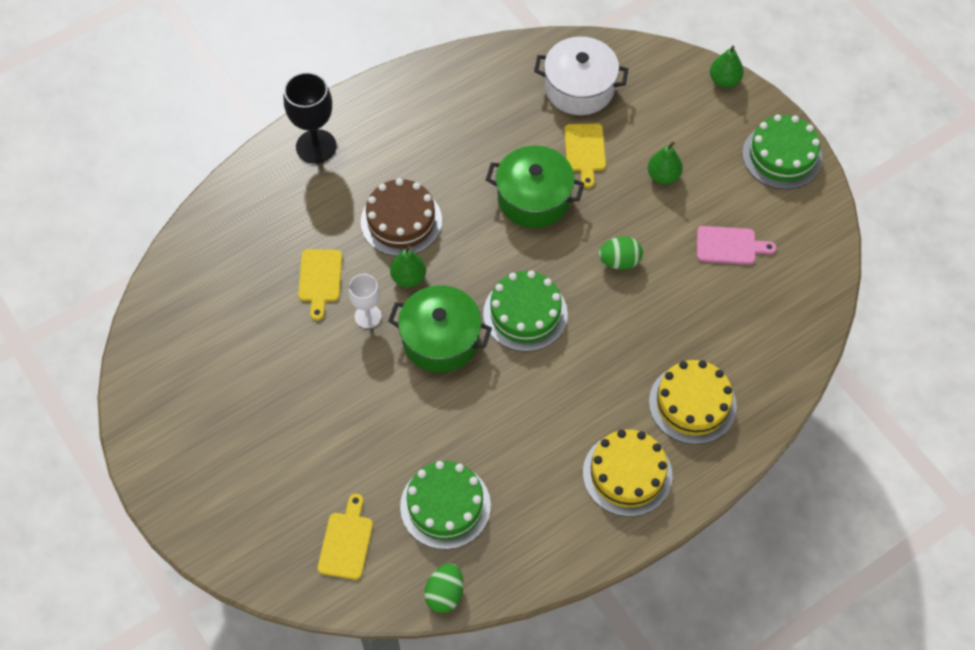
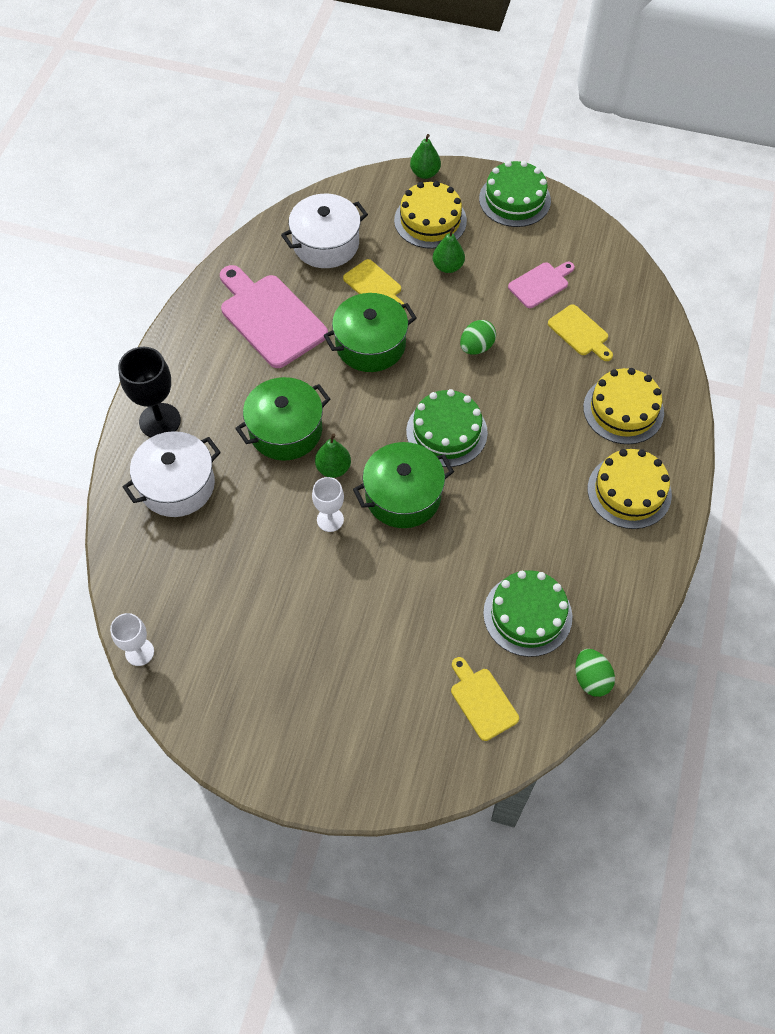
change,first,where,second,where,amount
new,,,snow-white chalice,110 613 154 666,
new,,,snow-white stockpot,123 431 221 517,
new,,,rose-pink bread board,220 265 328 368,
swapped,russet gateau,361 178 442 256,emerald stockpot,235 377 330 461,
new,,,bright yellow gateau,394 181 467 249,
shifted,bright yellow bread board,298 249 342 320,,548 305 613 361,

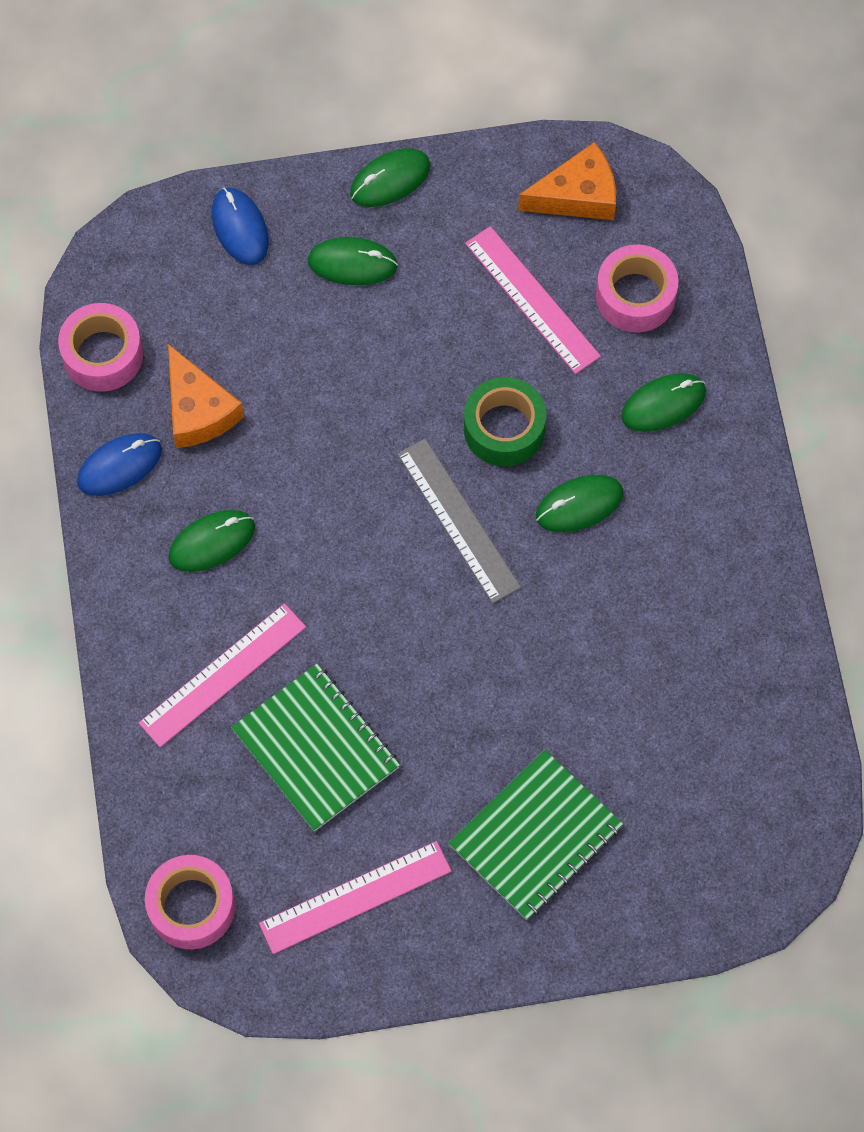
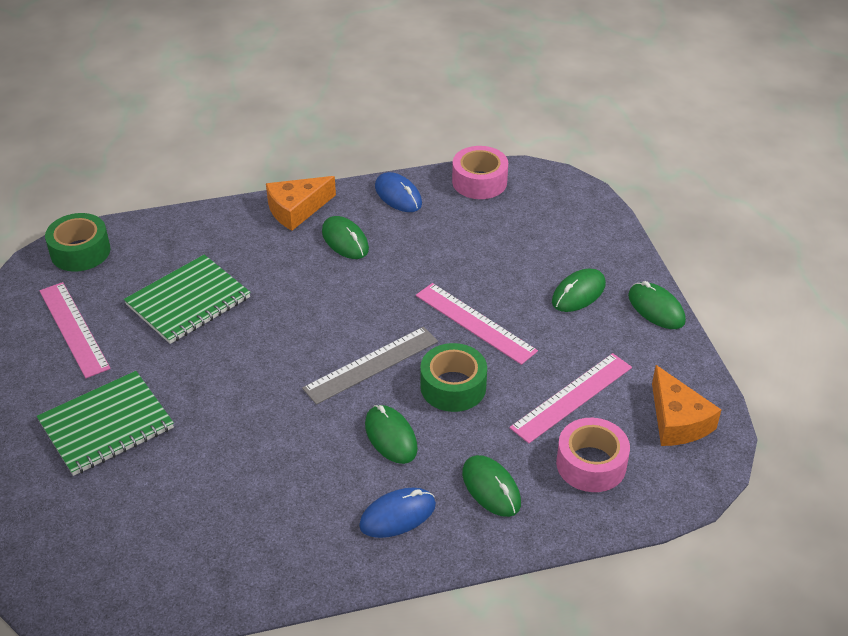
change,first,where,second,where,amount
rotated,emerald exercise book,449 750 623 920,,37 371 174 476,75 degrees counterclockwise
repainted,rose-pink tape,145 855 235 949,emerald tape,45 213 110 272,
shifted,orange-coloured piece of cheese,168 344 244 448,,266 176 336 231,
shifted,blue computer mouse,212 188 269 265,,359 487 436 538,
shifted,rose-pink measuring stick,139 603 306 747,,416 283 538 365,
rotated,emerald computer mouse,308 237 398 285,,552 269 606 312,45 degrees clockwise

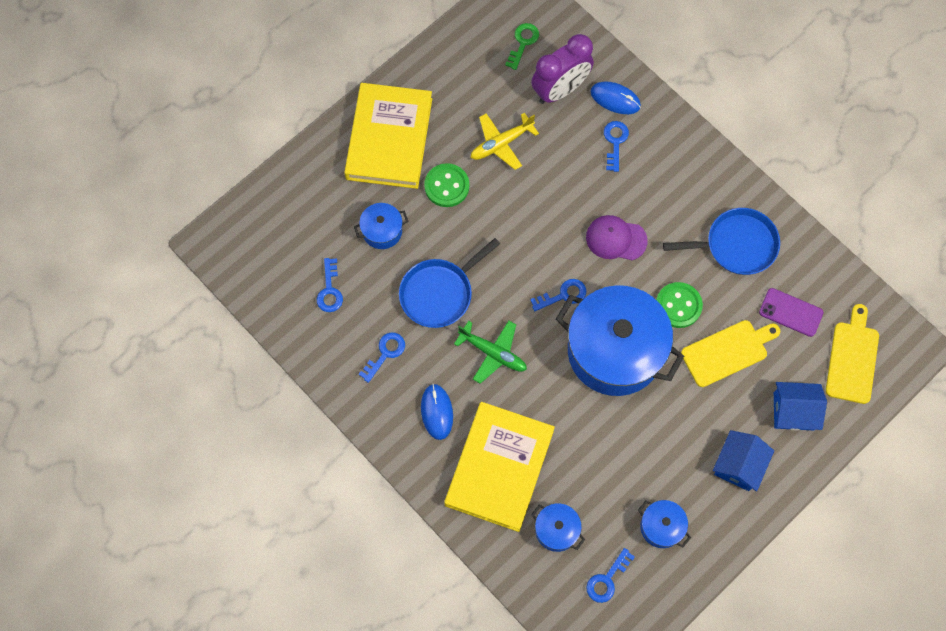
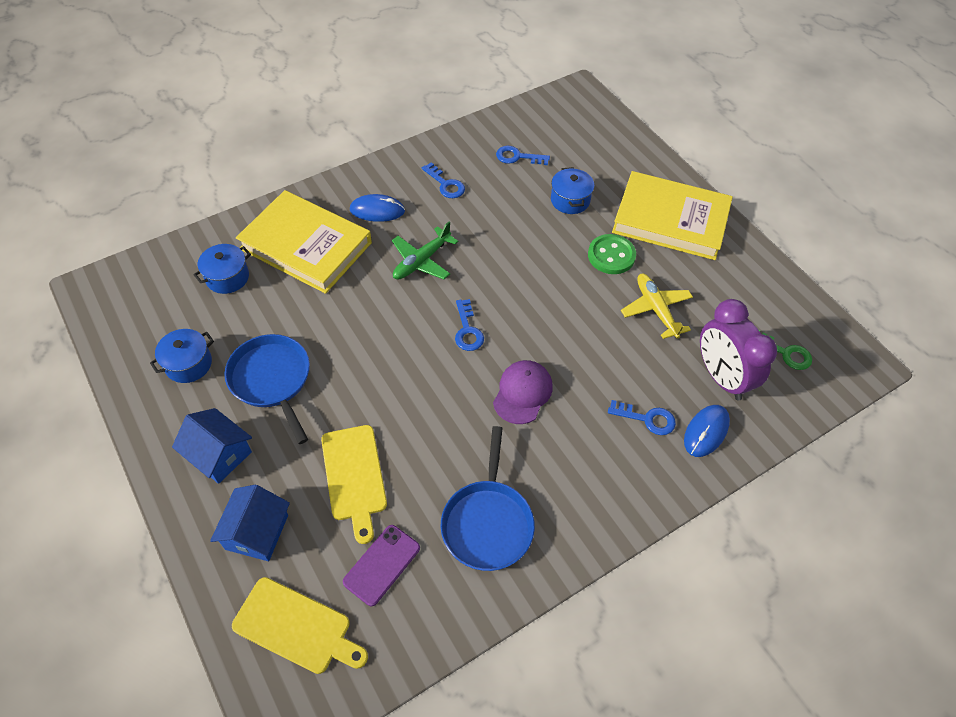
change,first,where,second,where,amount
shifted,blue skillet,399 238 500 328,,224 334 310 444,
gone,blue stockpot,556 285 684 396,,,
gone,blue key,586 548 635 603,,,
gone,emerald sewing button,656 282 703 328,,,

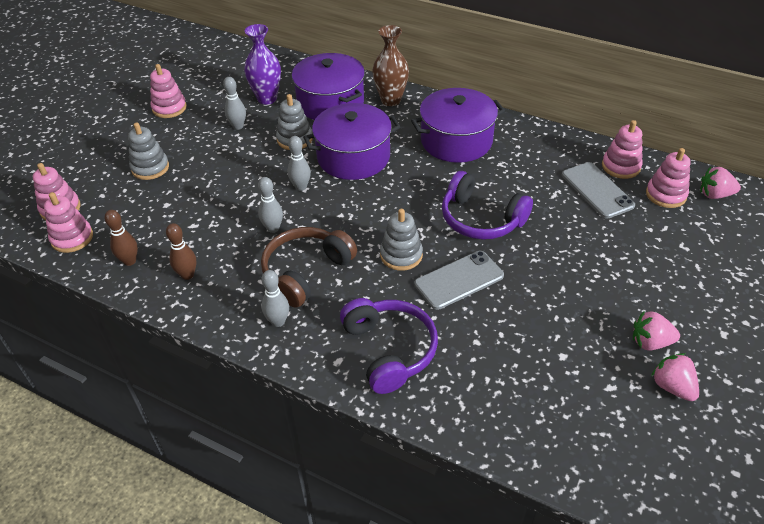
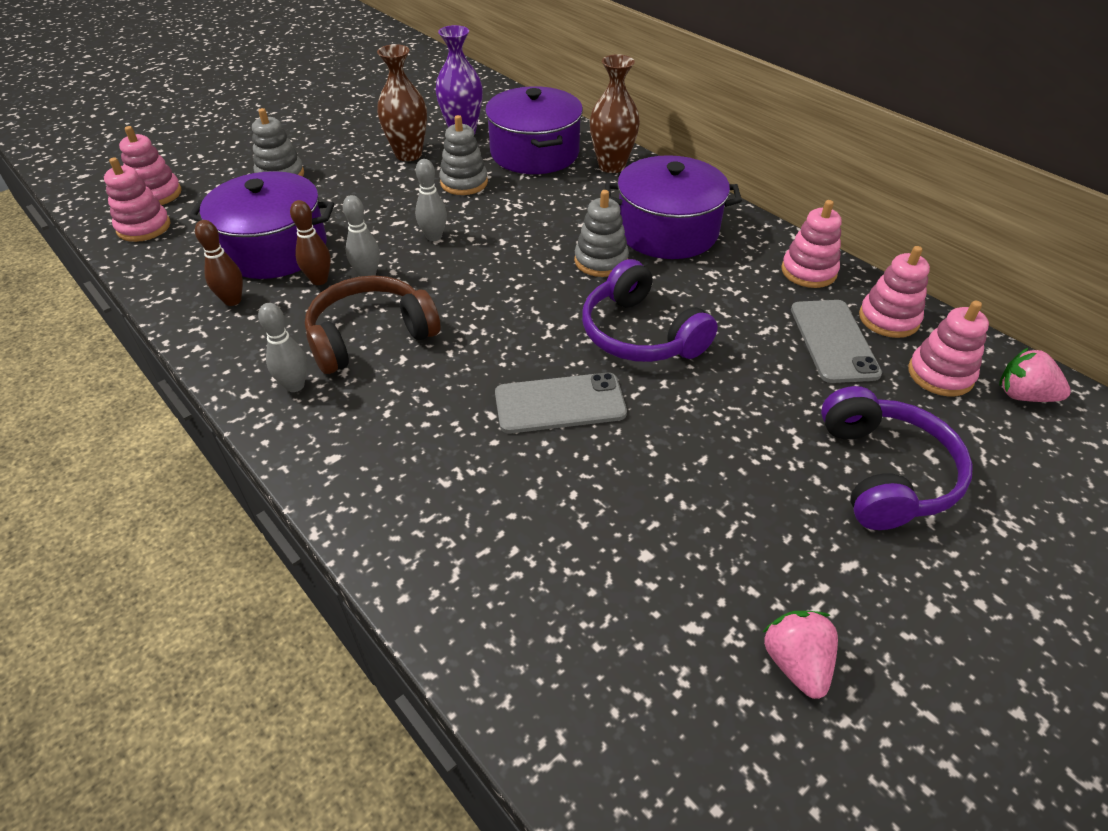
change,first,where,second,where,amount
shifted,purple stockpot,303 103 400 180,,189 171 334 279,
shifted,russet skittle,104 210 138 266,,290 200 331 285,
swapped,grey skittle,223 77 246 130,russet tall vase,377 44 427 161,
shifted,grey stacking toy,380 209 423 271,,574 190 629 277,
shifted,rose-pink stacking toy,150 64 187 118,,781 200 842 288,
shifted,purple over-ear headphones,340 298 438 394,,821 386 973 530,
gone,rose-pink strawberry,633 311 680 351,,,

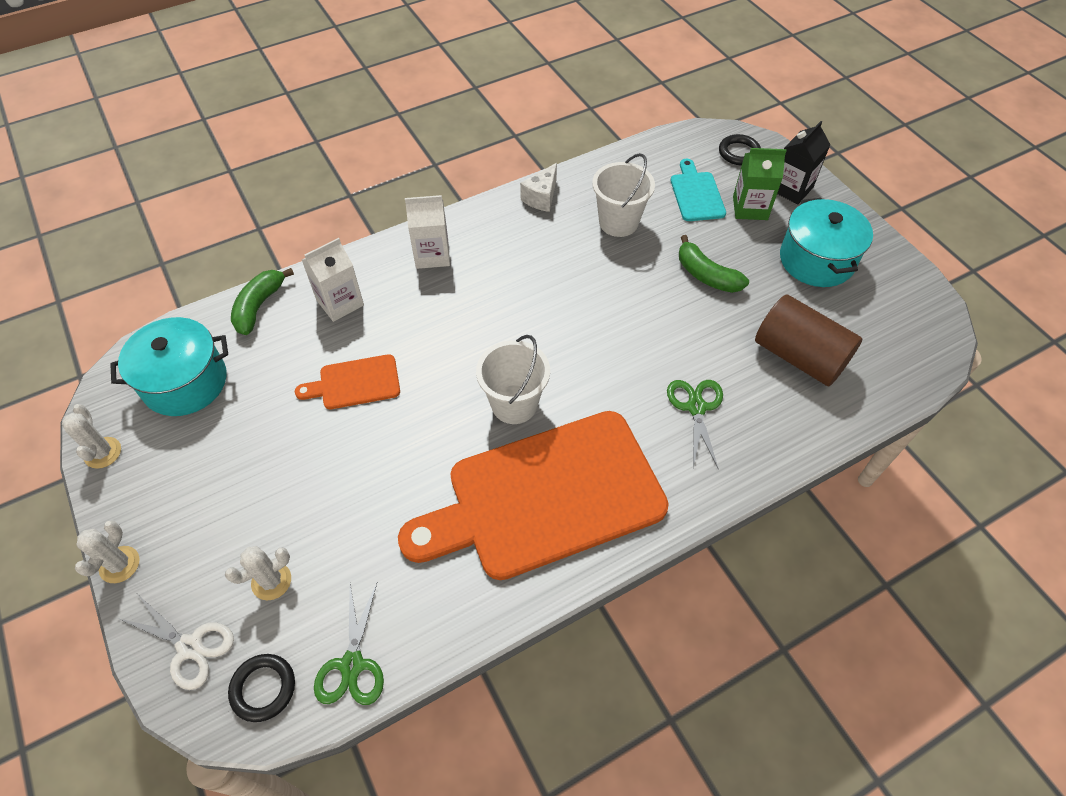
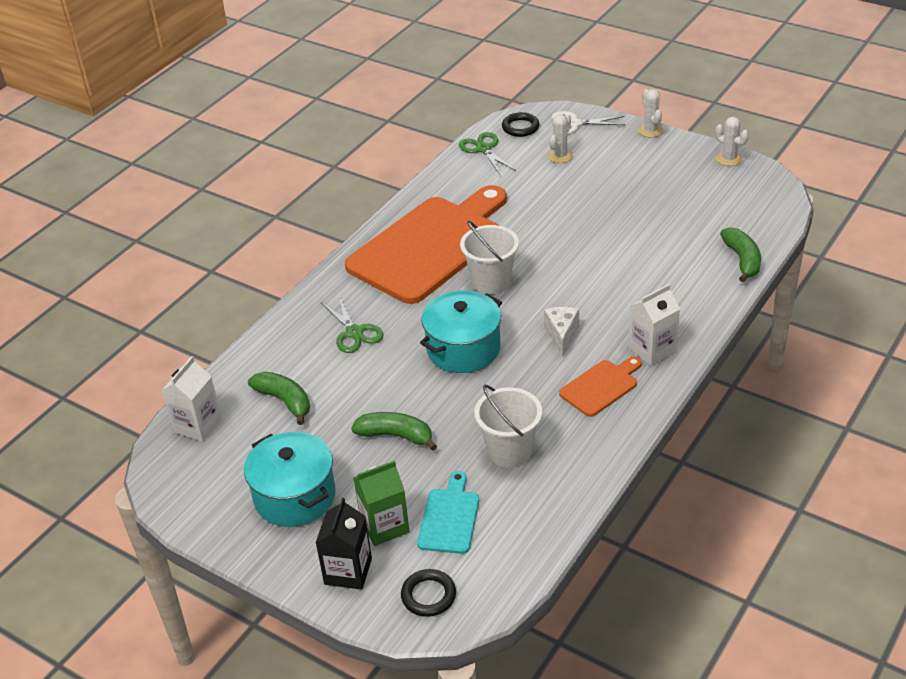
change,first,where,second,where,amount
shifted,snow-white milk carton,302 238 364 322,,161 356 222 442,
swapped,russet cylinder,755 294 862 386,emerald toy banana,248 372 310 425,
rotated,aqua bread board,671 159 726 221,,417 471 479 554,135 degrees counterclockwise
shifted,aqua stockpot,110 317 228 416,,420 291 502 373,
shifted,snow-white piece of cheese,520 163 557 212,,544 307 579 357,
shifted,orange-coloured bread board,295 354 400 409,,559 357 642 417,

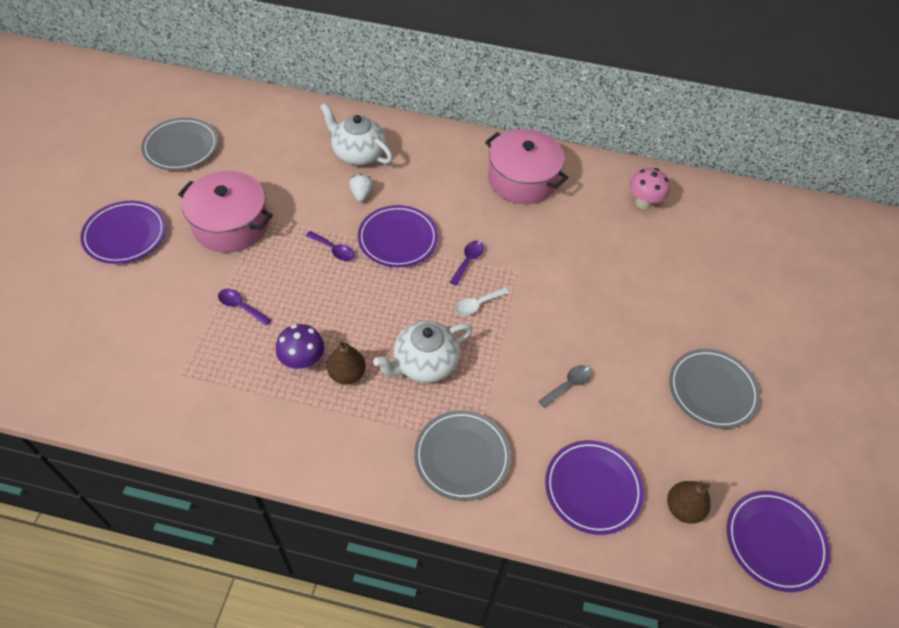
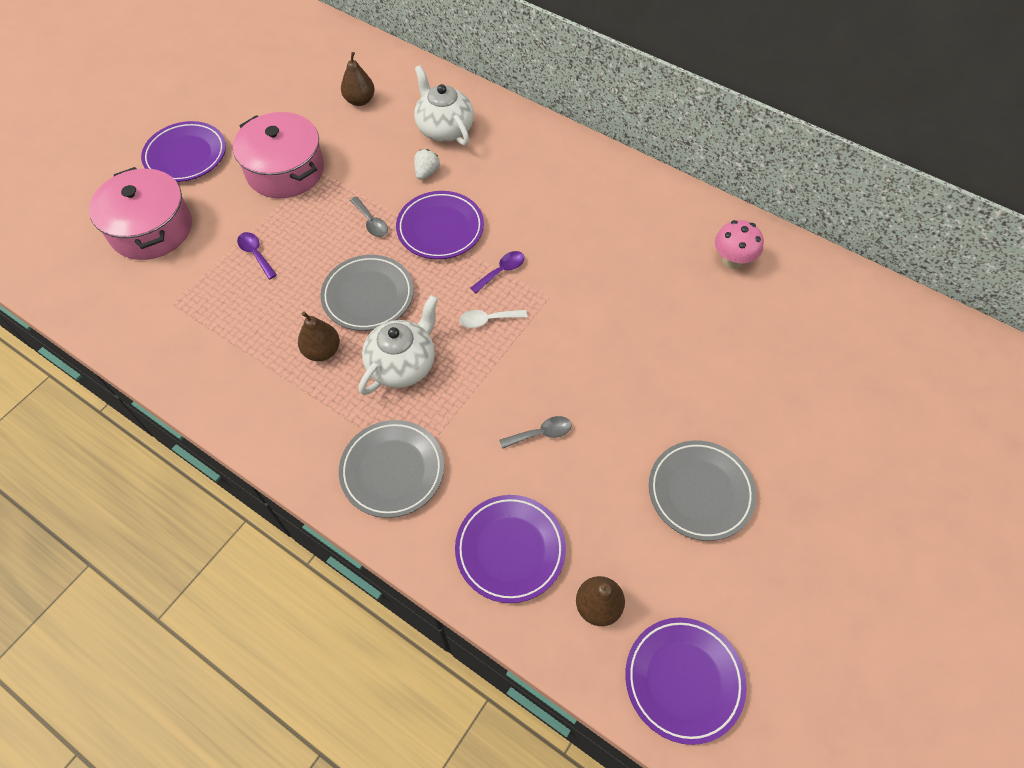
change,first,where,second,where,amount
shifted,rose-pink stockpot,485 129 569 204,,89 167 192 260,
shifted,grey flat dish,141 118 218 170,,320 255 414 331,
new,,,russet pear,341 52 375 106,
repainted,purple tablespoon,306 231 355 261,grey tablespoon,350 196 388 237,
rotated,snow-white china teapot,373 321 473 383,,359 295 438 395,135 degrees clockwise
gone,purple fungus,276 324 324 370,,,

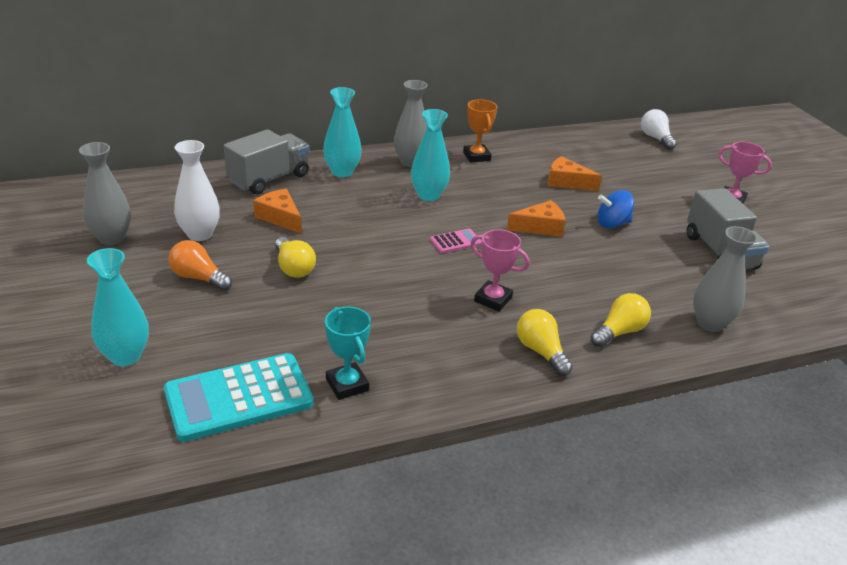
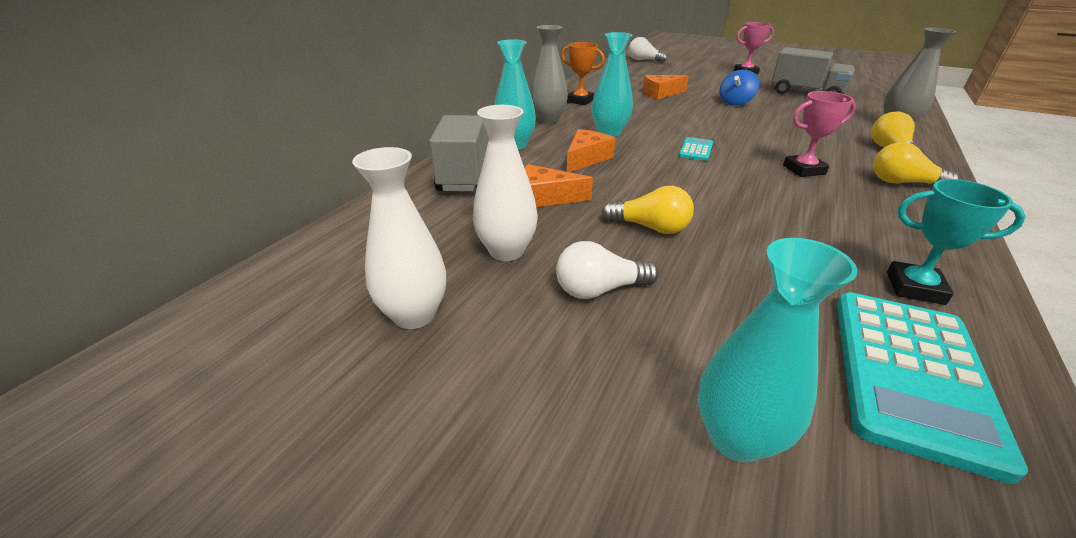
change,first,where,second,where,amount
repainted,grey tall vase,79 142 131 245,snow-white tall vase,352 147 446 329,
repainted,orange-coloured light bulb,169 240 232 291,snow-white light bulb,556 241 659 299,
shifted,orange-coloured piece of cheese,507 200 566 237,,567 129 615 172,
repainted,rose-pink calculator,430 229 482 253,aqua calculator,679 137 713 161,

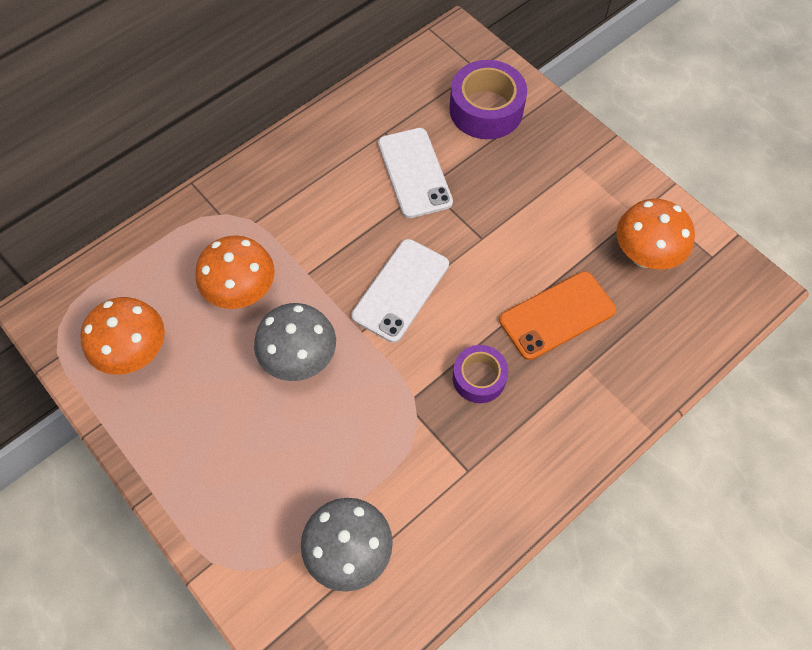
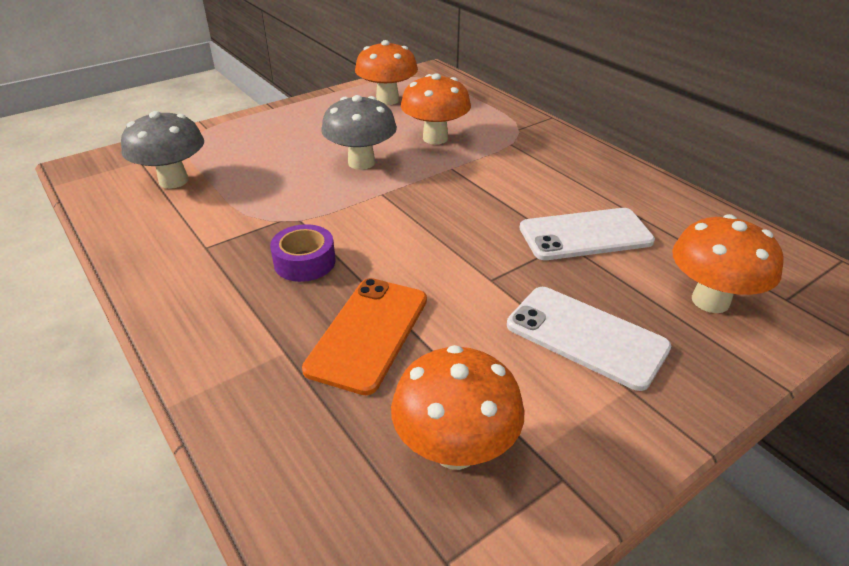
change,first,where,second,where,amount
rotated,orange-coloured phone,499 271 616 360,,302 278 427 395,45 degrees clockwise
shifted,snow-white phone,352 239 449 343,,507 287 671 391,
swapped,purple tape,449 60 527 139,orange-coloured fungus,672 214 784 313,

